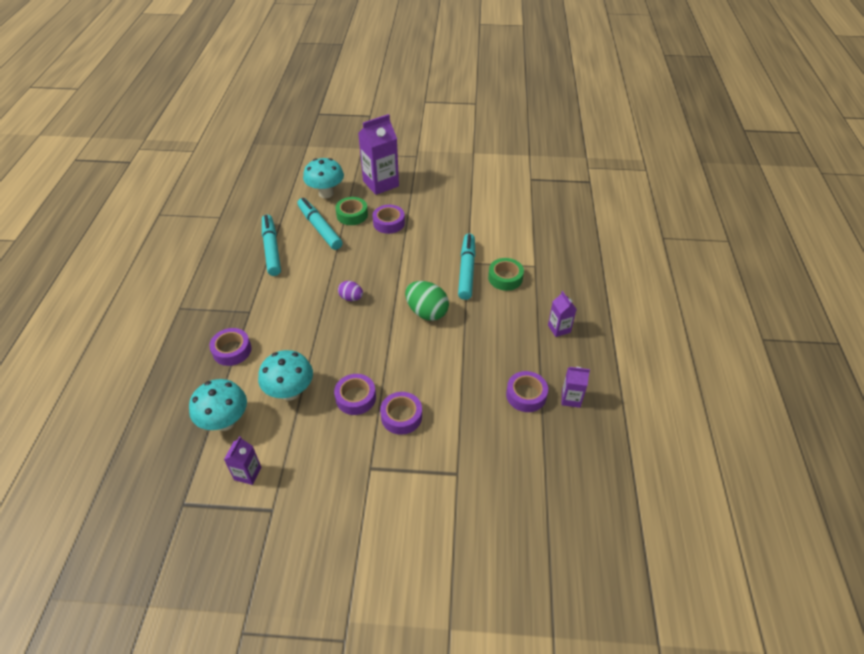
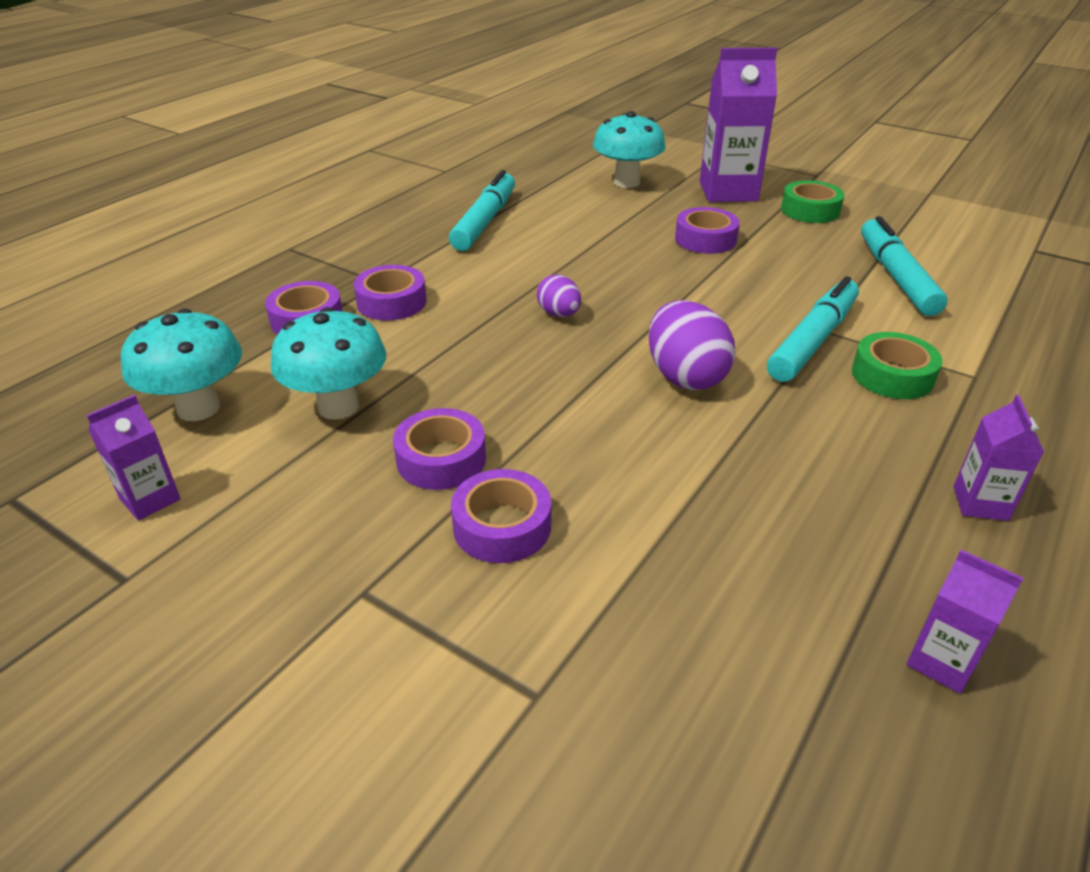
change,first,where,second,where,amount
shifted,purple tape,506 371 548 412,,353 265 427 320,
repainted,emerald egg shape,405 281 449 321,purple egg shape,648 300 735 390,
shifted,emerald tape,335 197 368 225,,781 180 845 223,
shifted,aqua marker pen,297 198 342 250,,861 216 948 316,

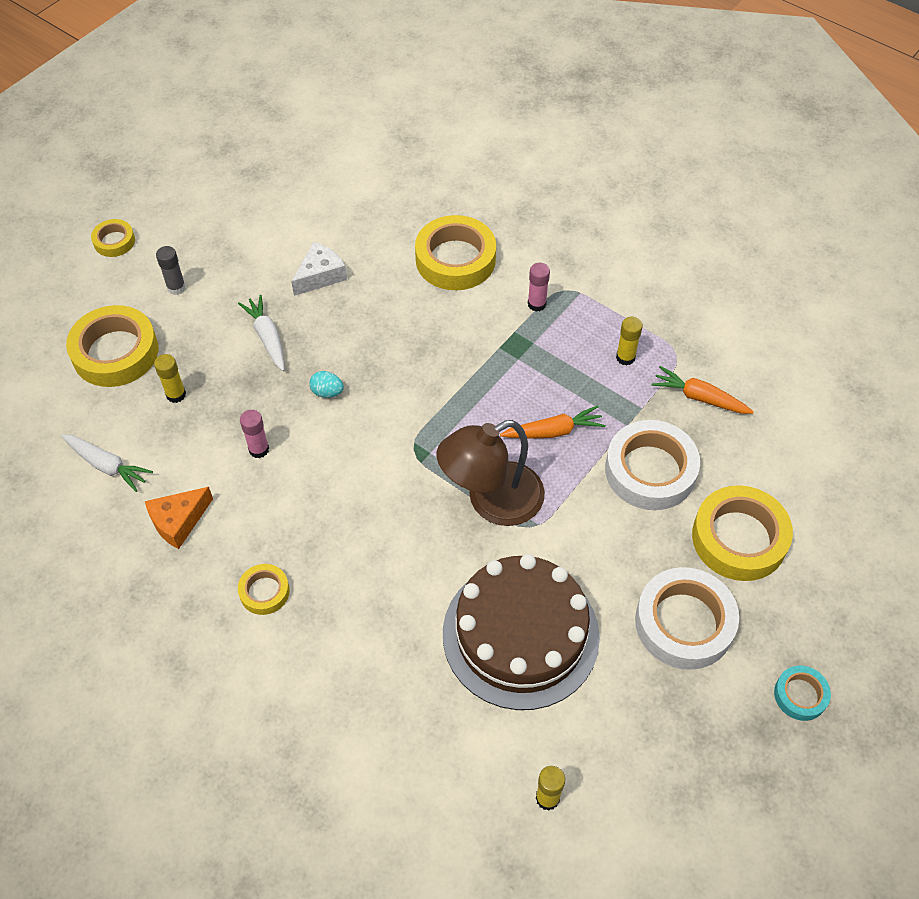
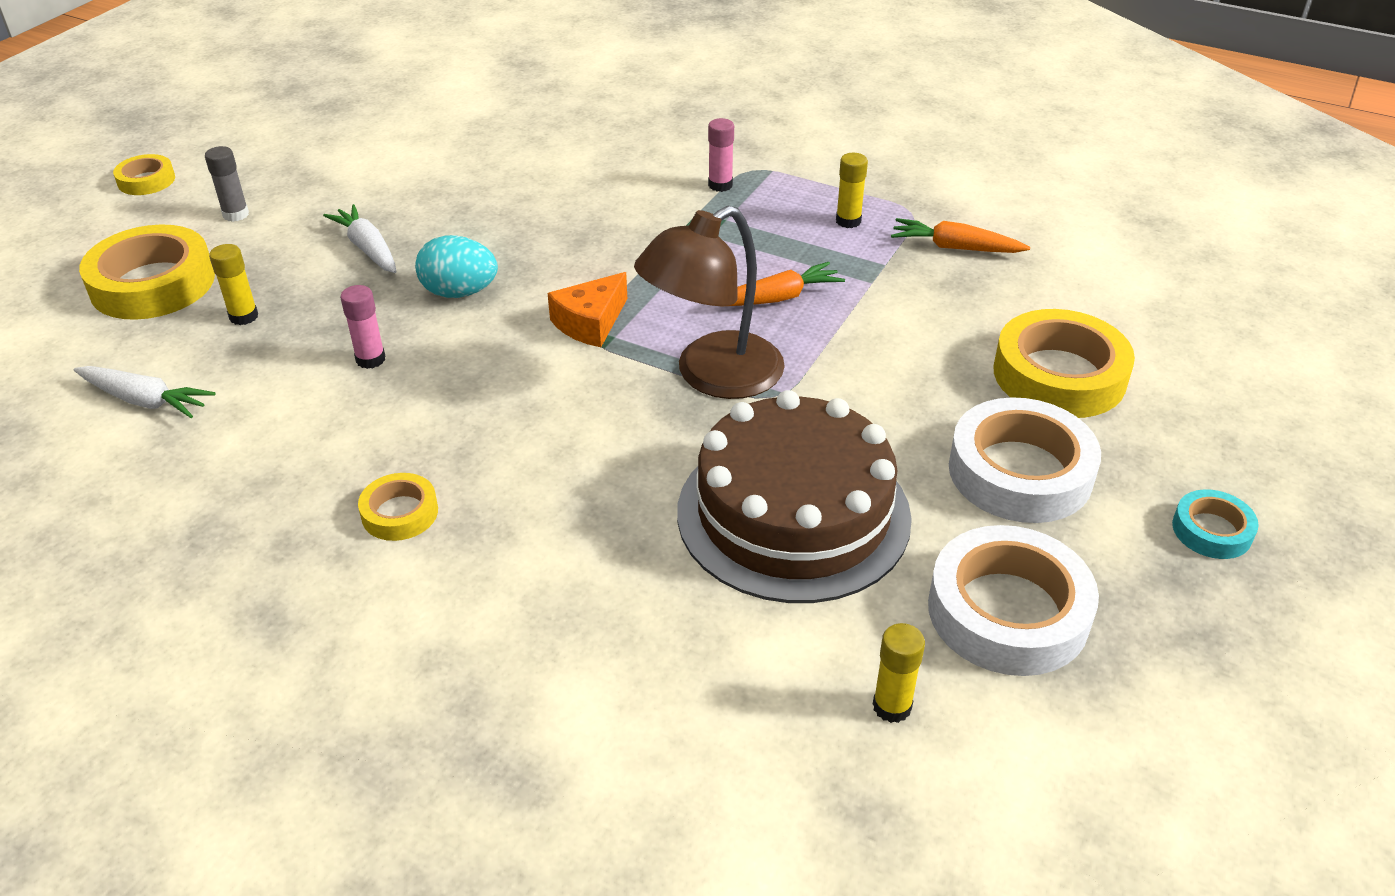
change,first,where,second,where,amount
scaled,aqua egg shape,309 371 344 398,,415 235 498 298,x1.68
shifted,orange-coloured piece of cheese,145 487 213 549,,548 272 627 347,
shifted,snow-white tape,605 420 700 510,,928 525 1099 676,
gone,snow-white piece of cheese,291 242 347 296,,,
gone,bright yellow tape,415 215 496 290,,,

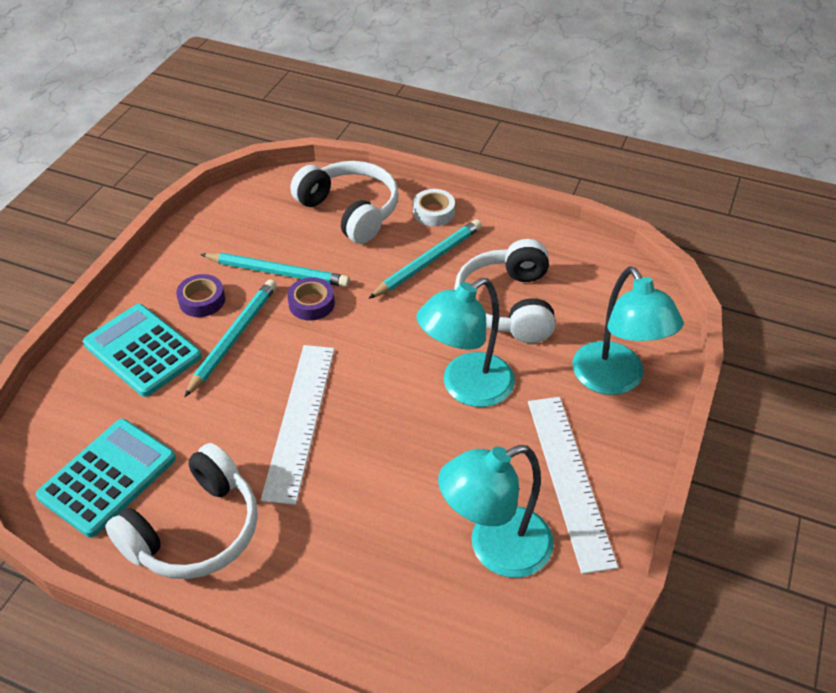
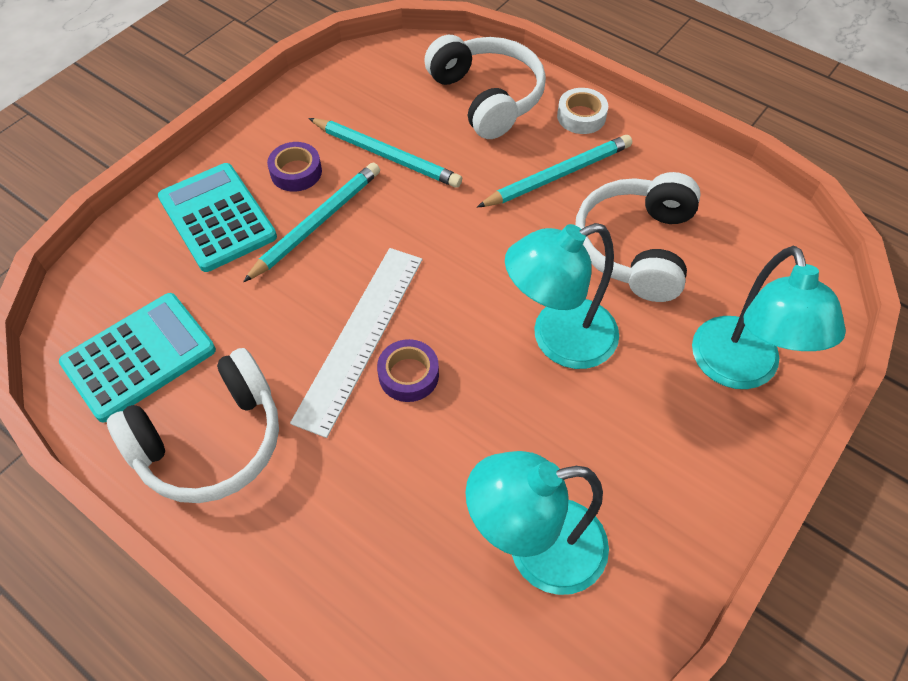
change,first,where,second,where,amount
shifted,purple tape,287 277 335 321,,377 339 439 402,
gone,snow-white measuring stick,528 397 618 574,,,

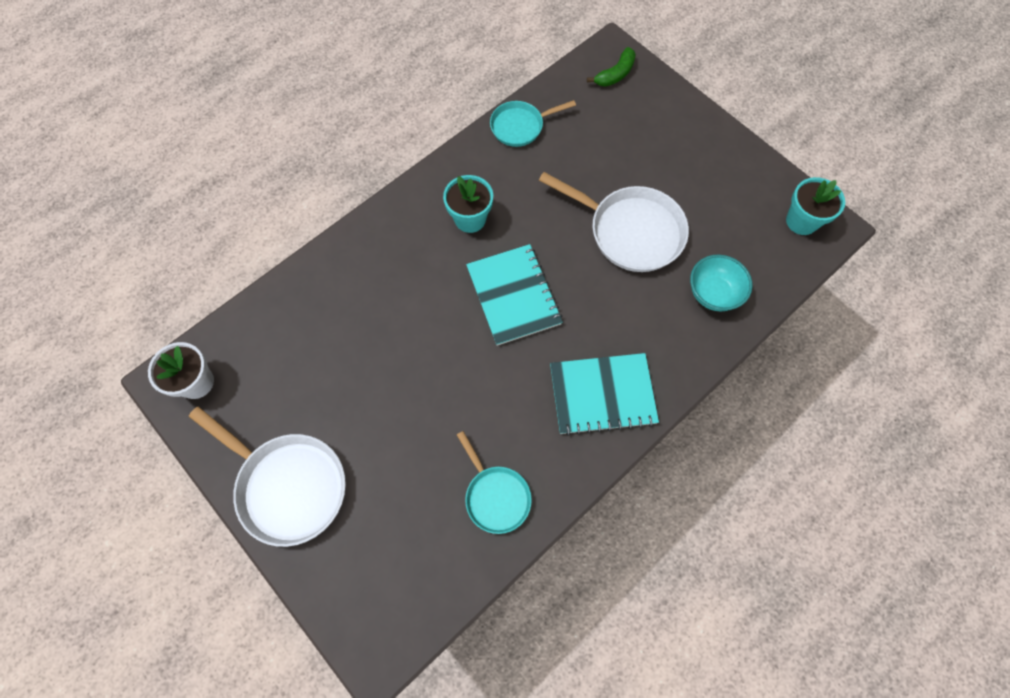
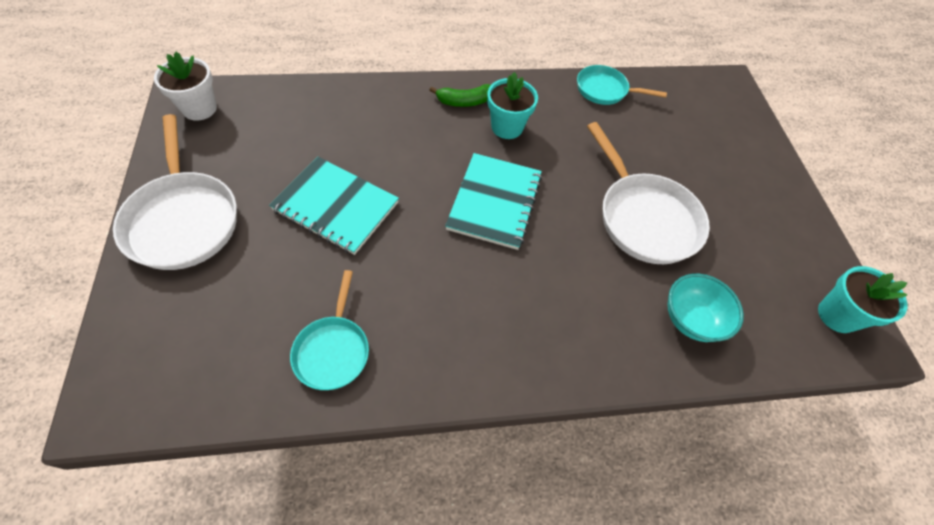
change,first,where,second,where,amount
shifted,aqua exercise book,550 353 659 436,,269 157 399 255,
shifted,emerald toy banana,587 47 636 87,,429 84 491 107,

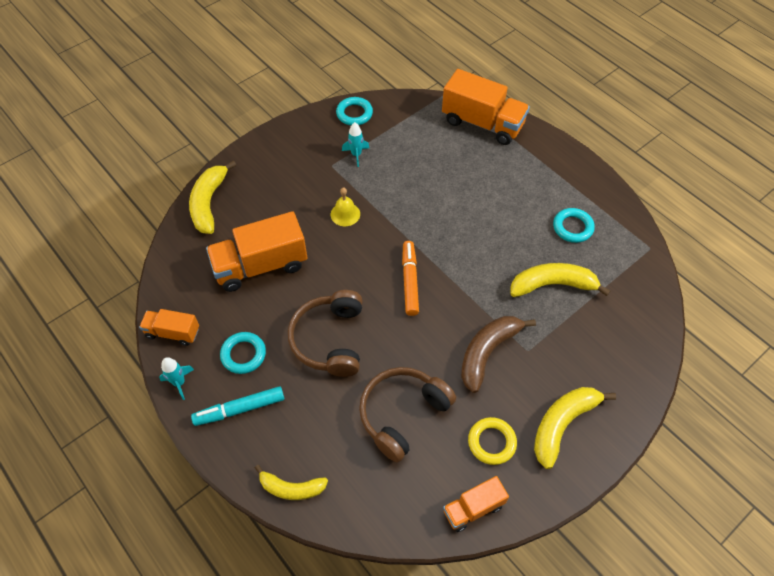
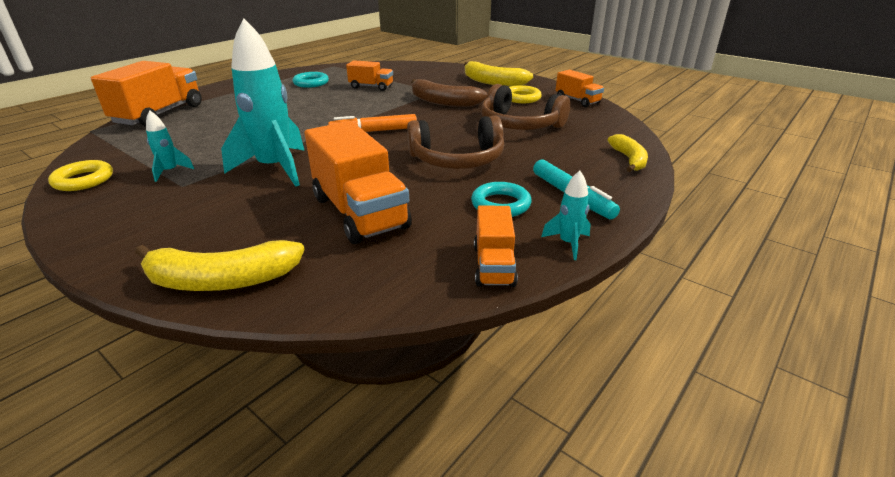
change,first,where,second,where,amount
repainted,aqua ring,336 97 373 125,bright yellow ring,48 160 113 191,
swapped,bright yellow school bell,331 188 360 226,aqua toy rocket,221 18 305 187,
swapped,bright yellow toy banana,510 263 610 297,orange-coloured lorry,346 60 393 91,

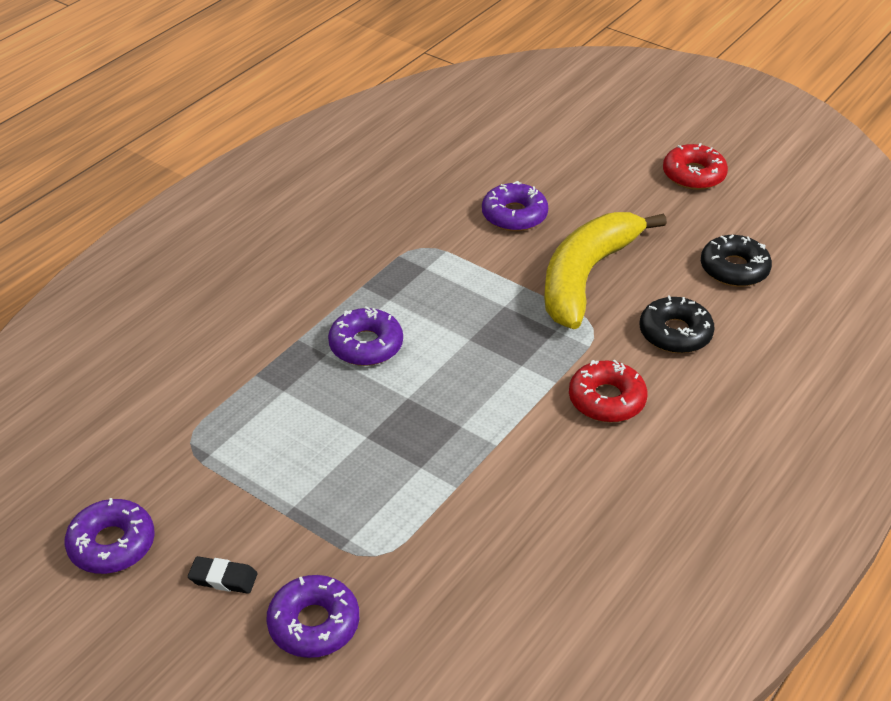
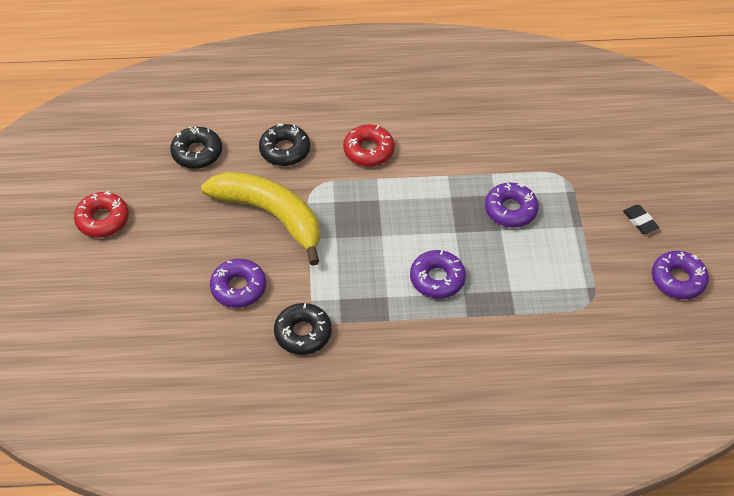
change,first,where,second,where,amount
rotated,bright yellow toy banana,544 212 667 329,,201 172 320 266,135 degrees counterclockwise
new,,,jet-black doughnut,274 303 332 355,
shifted,purple doughnut,266 575 359 658,,485 183 539 227,

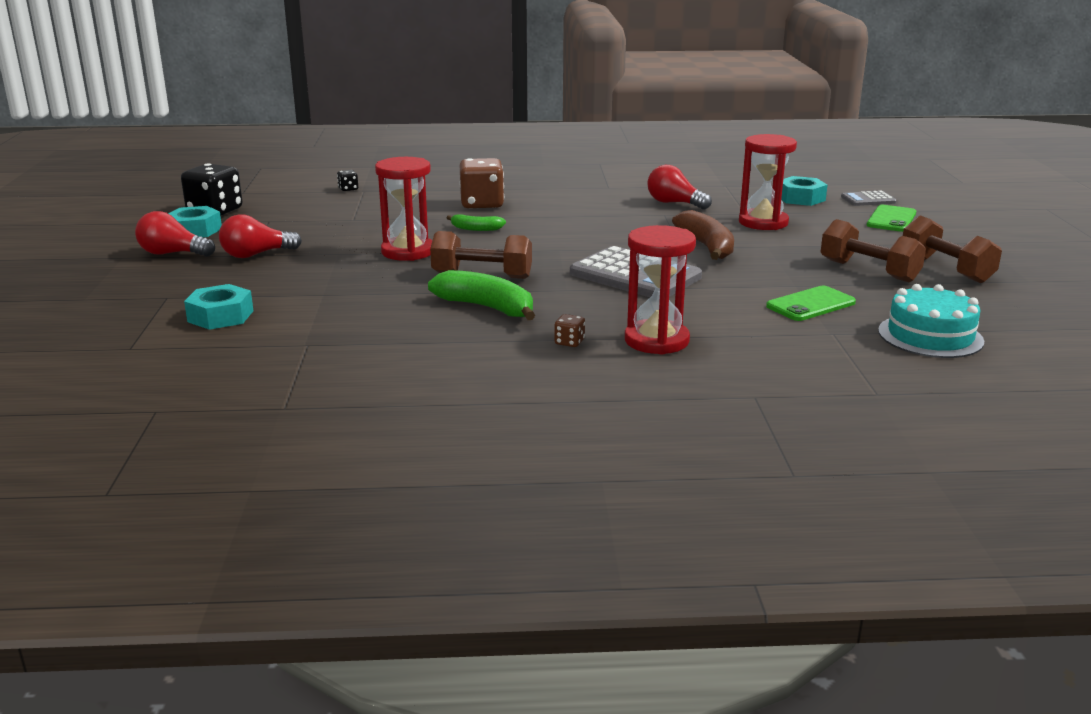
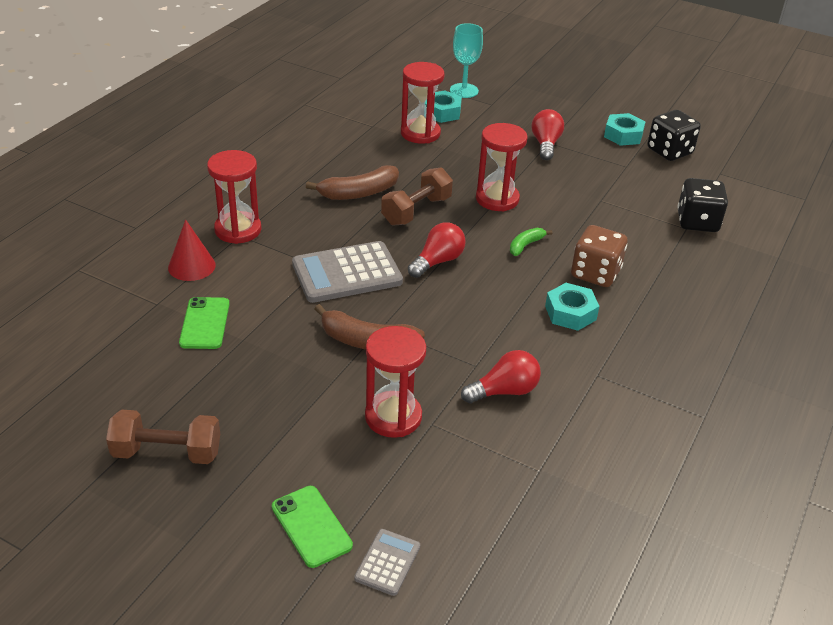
change,first,where,second,where,amount
new,,,scarlet cone shape,168 219 216 281,
repainted,emerald toy banana,428 270 535 320,russet toy banana,306 165 399 200,
new,,,scarlet sandglass,401 62 444 144,
shifted,scarlet light bulb,135 211 215 257,,408 222 466 278,
new,,,aqua chalice,450 23 483 98,
shifted,aqua nut,781 176 827 206,,545 283 599 331,
scaled,jet-black game die,337 170 358 191,,677 178 728 232,x2.30
gone,russet game die,554 314 585 347,,,
gone,russet hand weight,821 219 926 282,,,
gone,aqua gateau,878 284 984 358,,,

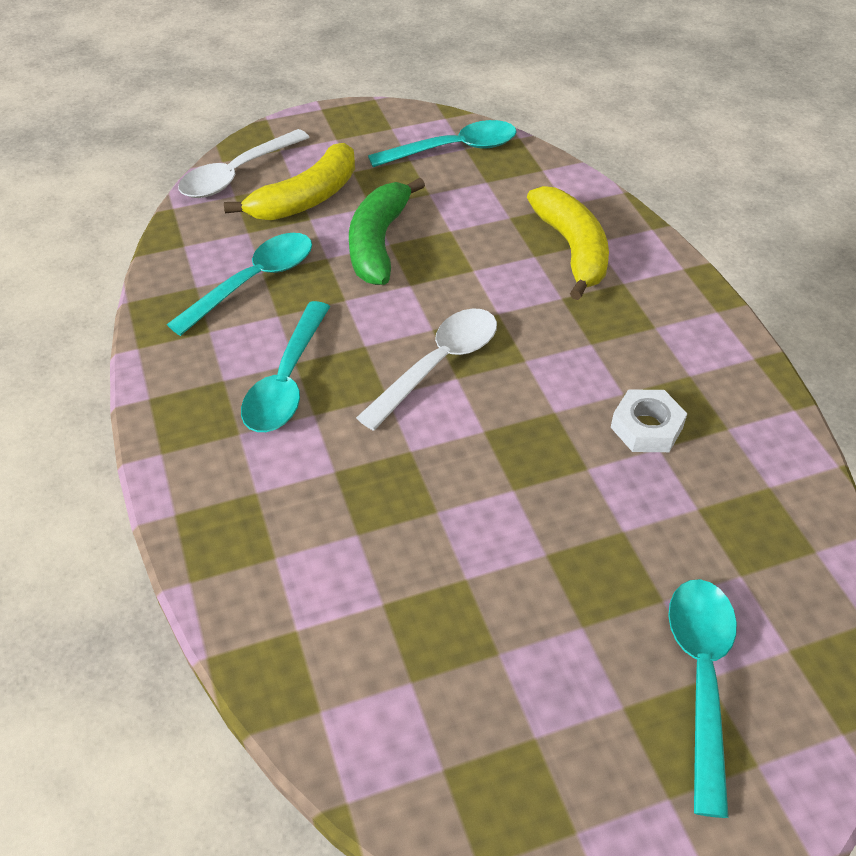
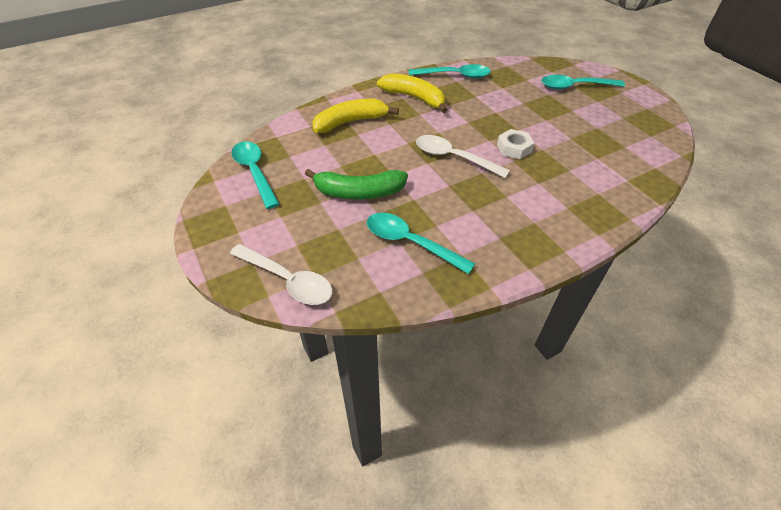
change,first,where,second,where,amount
shifted,bright yellow toy banana,224 143 355 221,,377 74 447 113,
shifted,aqua tablespoon,241 301 330 432,,409 64 491 78,
shifted,snow-white nut,611 389 687 452,,497 129 534 159,

